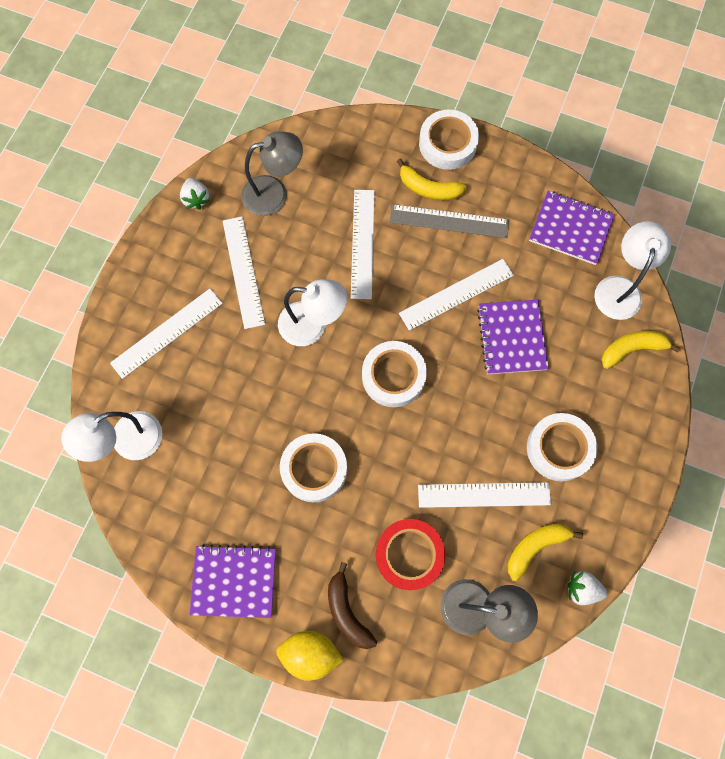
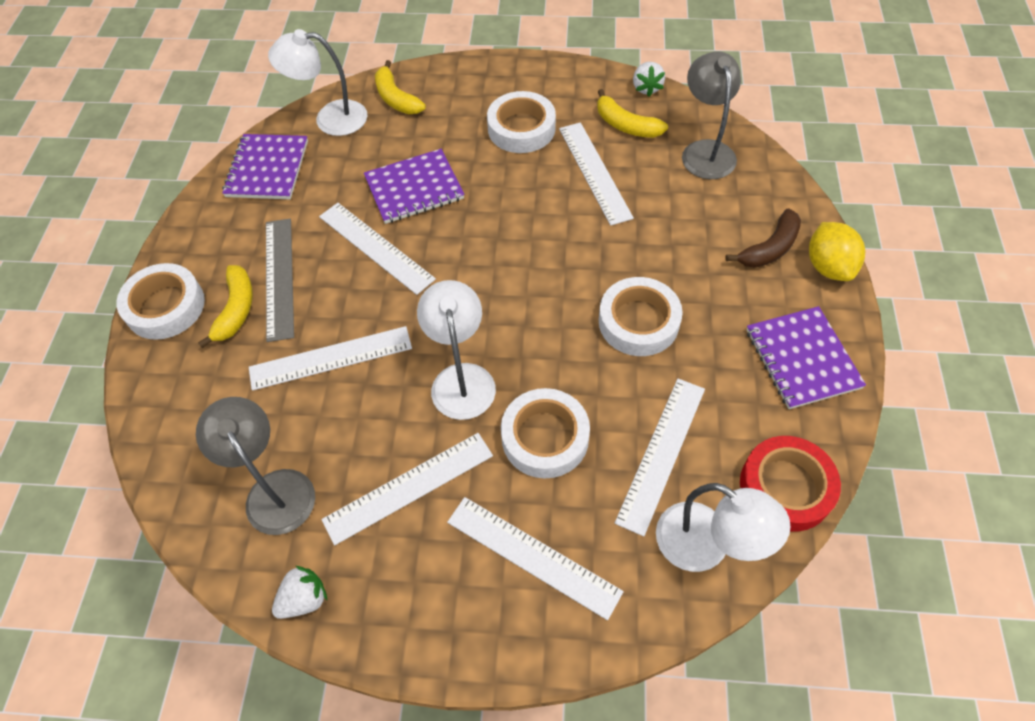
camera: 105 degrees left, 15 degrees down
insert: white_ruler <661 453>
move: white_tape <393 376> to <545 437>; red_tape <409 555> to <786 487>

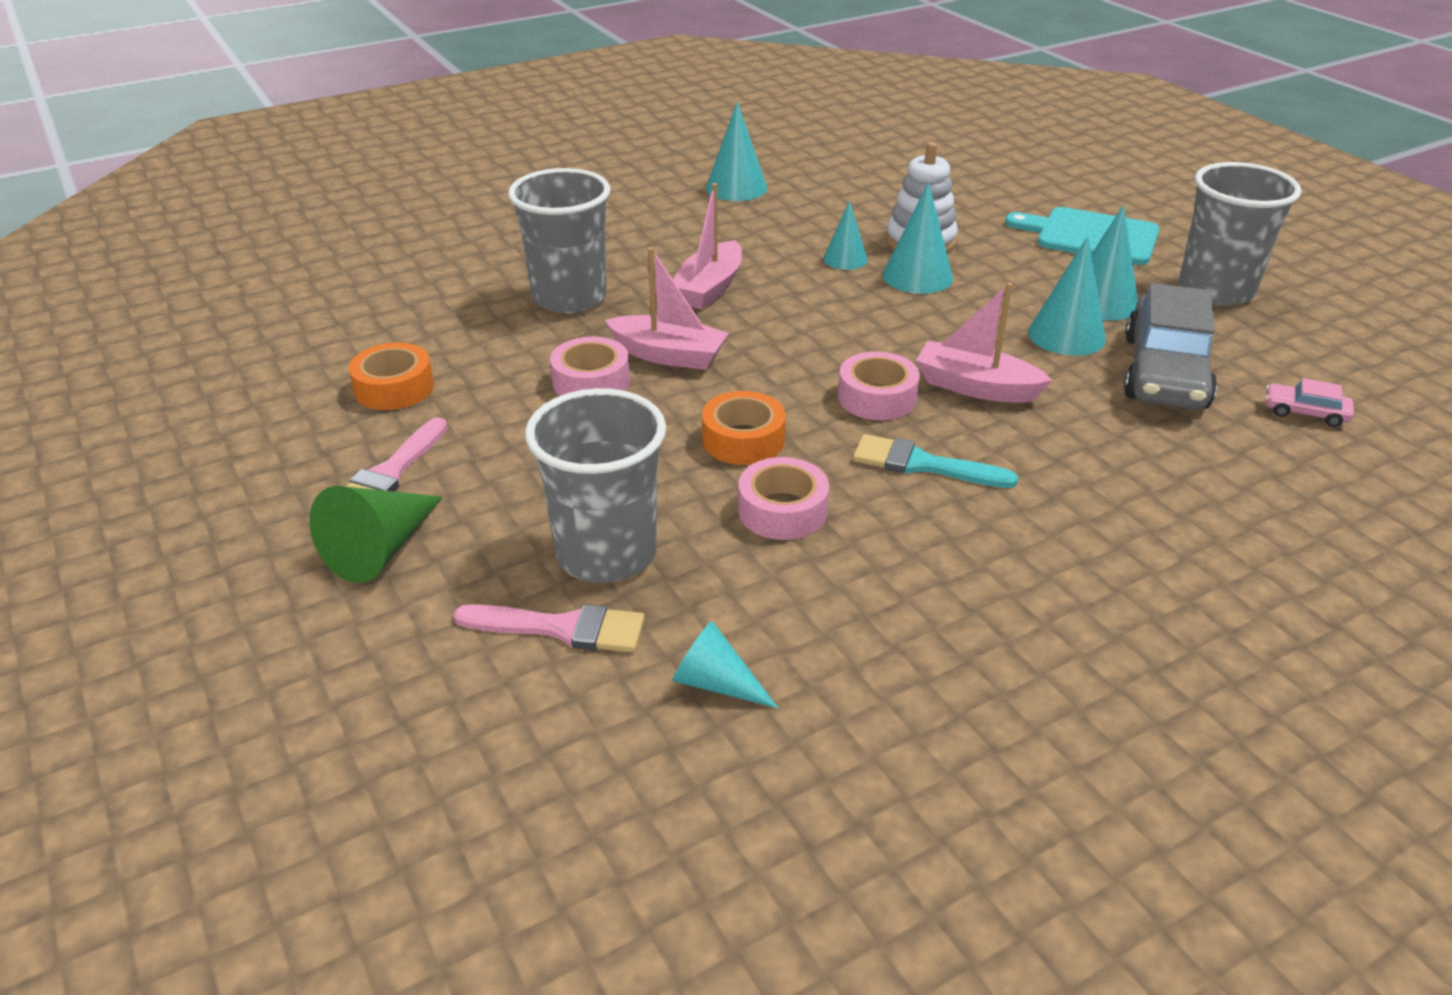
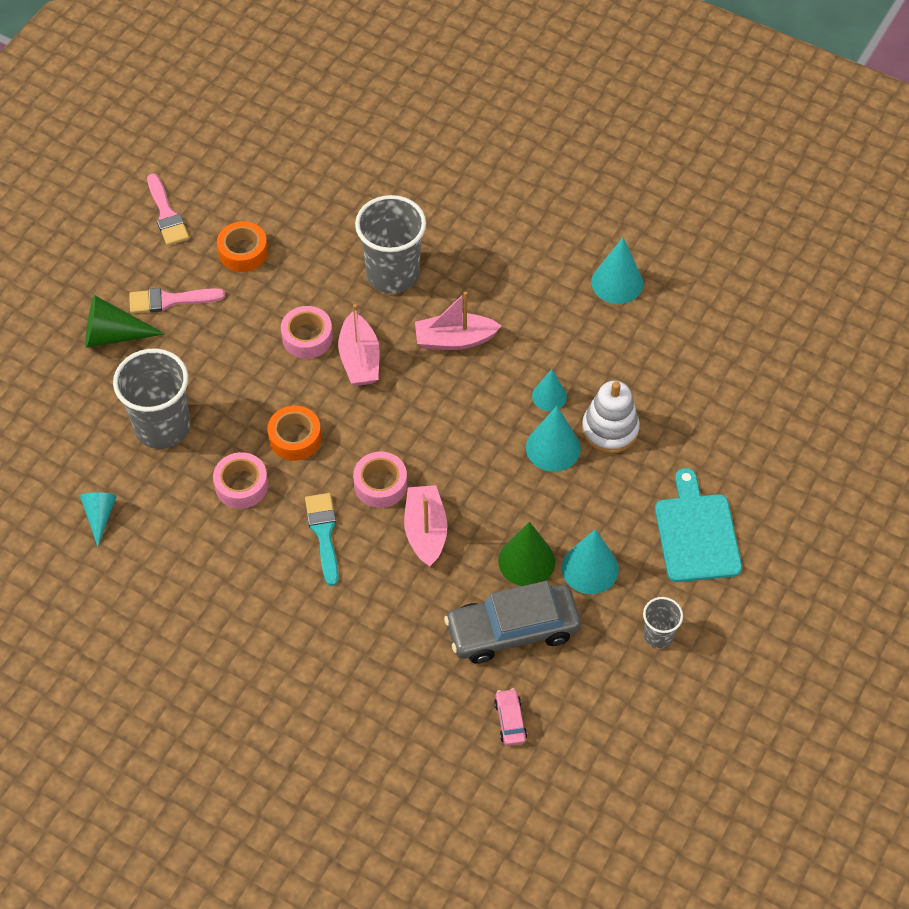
camera: 60 degrees right, 20 degrees up
move: pink_brush <562 628> to <167 214>
recolor: turquoise_cone <1066 335> to green_cone <526 561>
resize: grey_cup <1215 290> = <658 635> x0.51

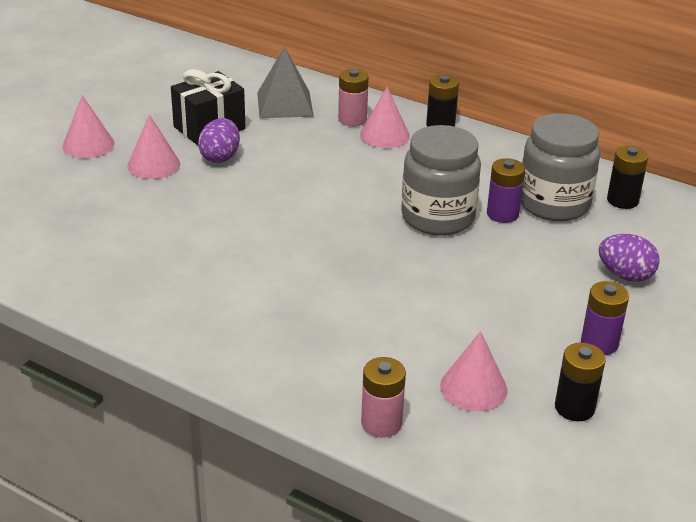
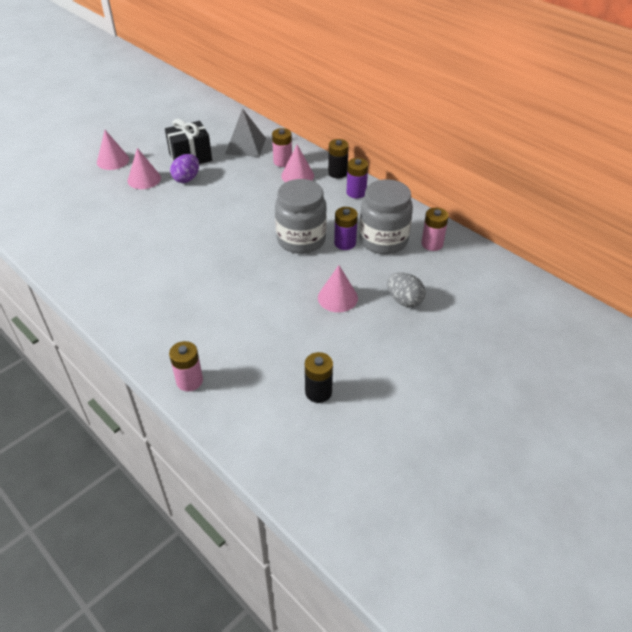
camera: 15 degrees right, 10 degrees up
move: purple_battery <599 343> to <356 192>; pink_cone <473 388> to <337 297>
recolor: black_battery <622 200> to pink_battery <432 244>; purple_egg <625 275> to grey_egg <404 300>

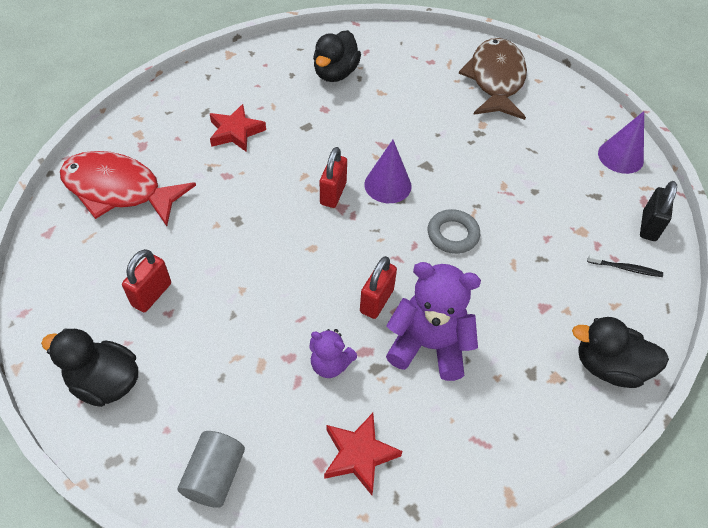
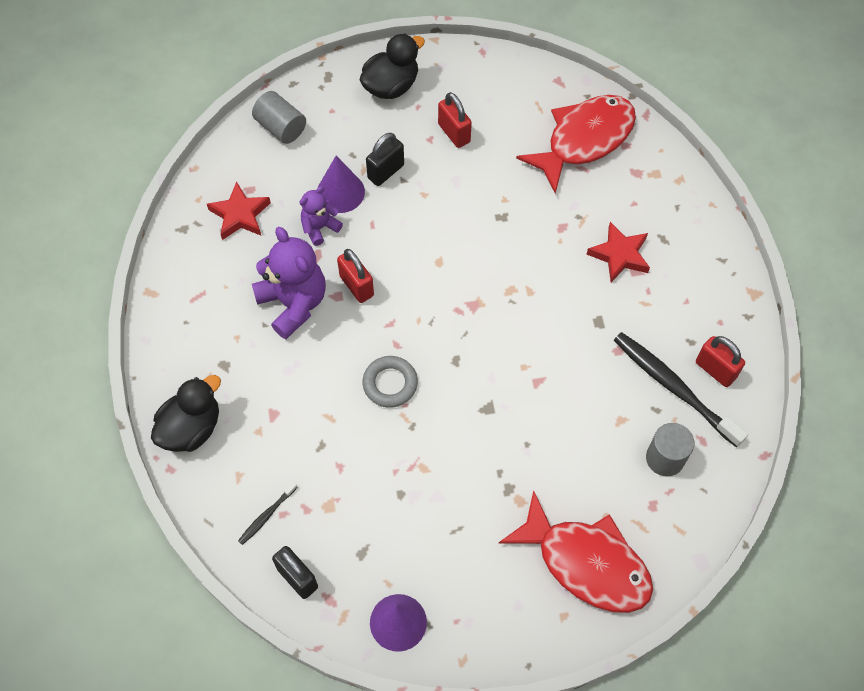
camera: 120 degrees right, 10 degrees up
insert: black_padlock <385 171>; grey_cylinder <665 458>
move: purple_cone <387 185> to <340 192>; red_padlock <333 193> to <715 370>
replace: black_duck <335 73> to black_toothbrush <674 387>
recolor: brown_fish <495 80> to red_fish <586 563>
rotate: purple_teddy_bear <429 345> = <293 303> 75 degrees counterclockwise

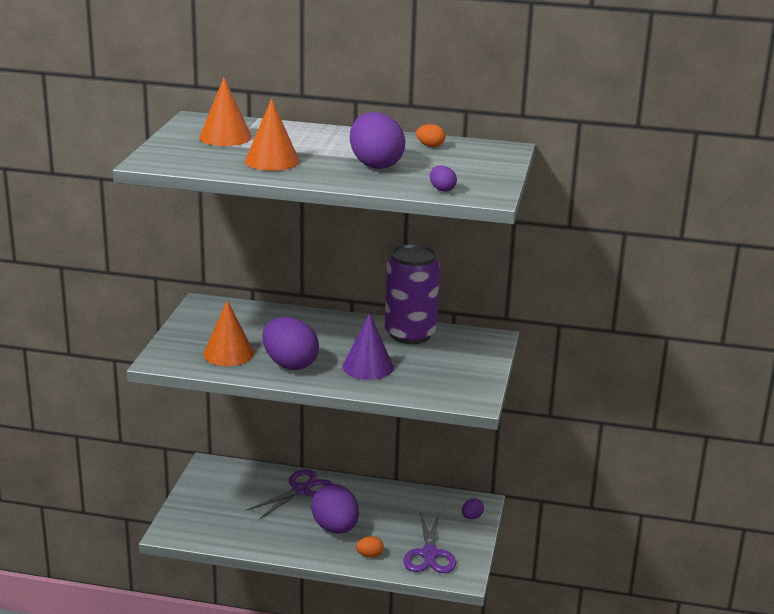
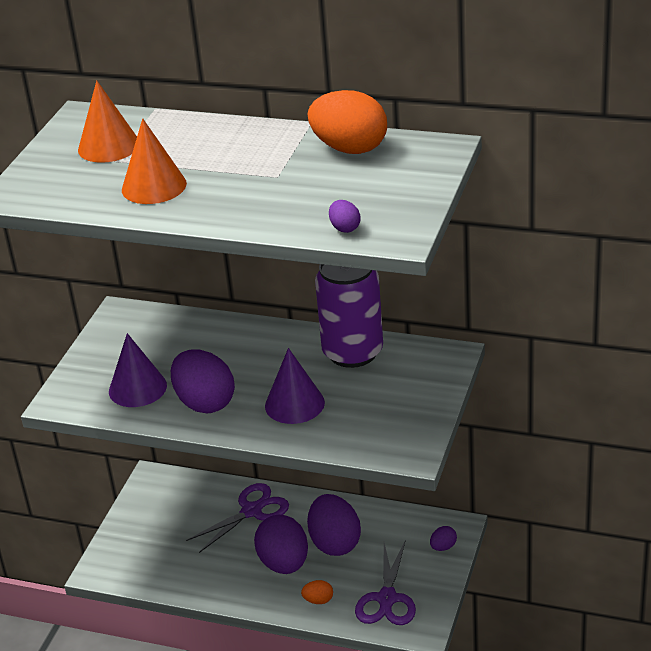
camera: 10 degrees right, 10 degrees up
move: purple_egg <375 165> to <335 543>
recolor: orange_cone <228 353> to purple_cone <137 388>
resize: orange_egg <430 146> = <349 148> x2.25

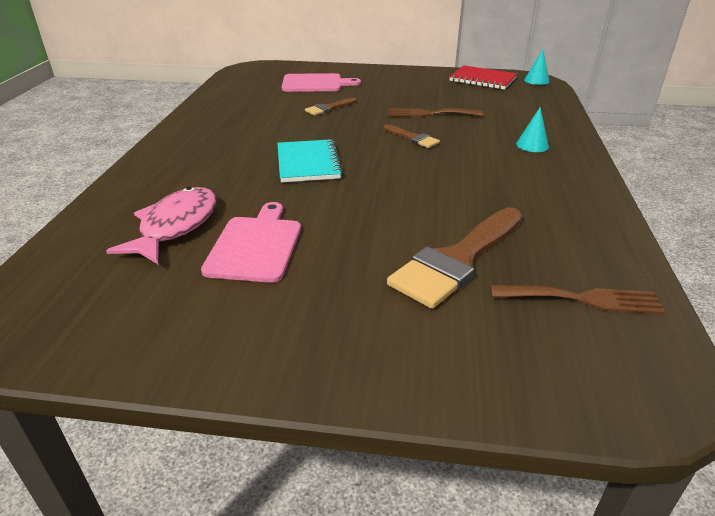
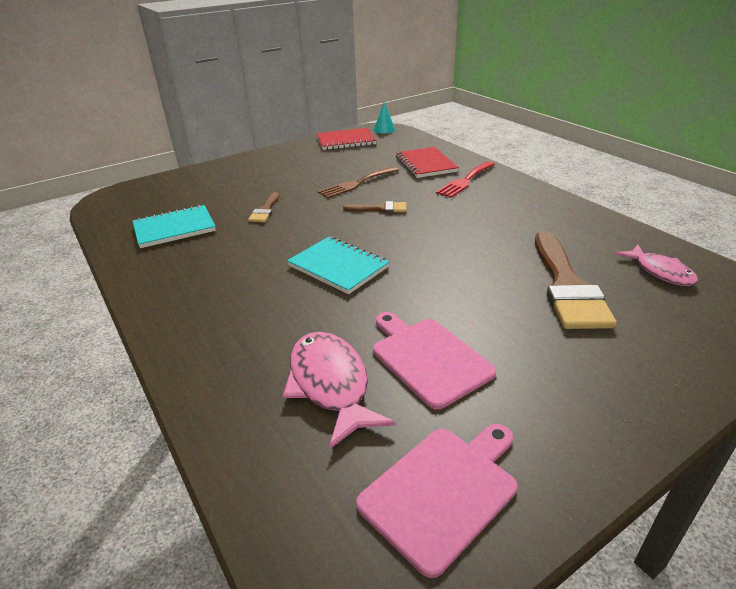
camera: 40 degrees left, 0 degrees up
insert: red_notebook <425 164>; turquoise_notebook <174 228>
move: pink_cutting_board <315 83> to <442 491>
replace: turquoise_cone <532 145> to red_fork <465 181>; brown_fork <582 299> to pink_fish <660 272>

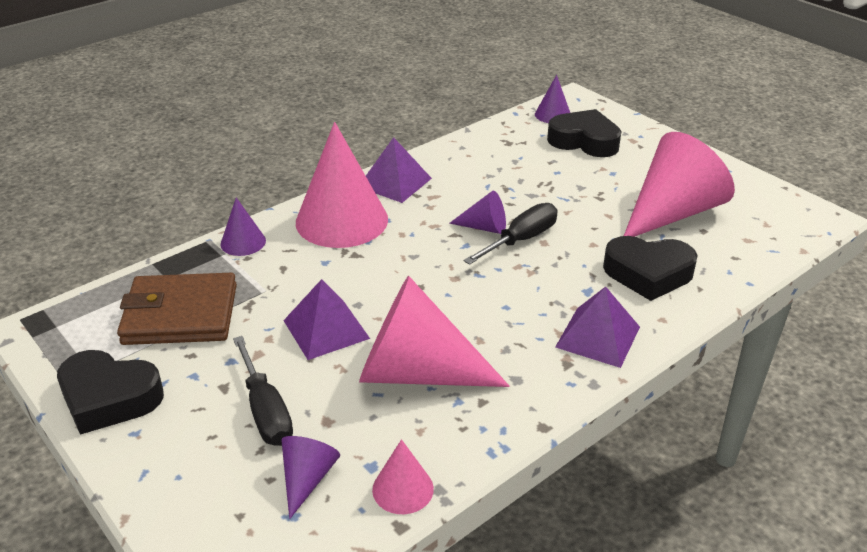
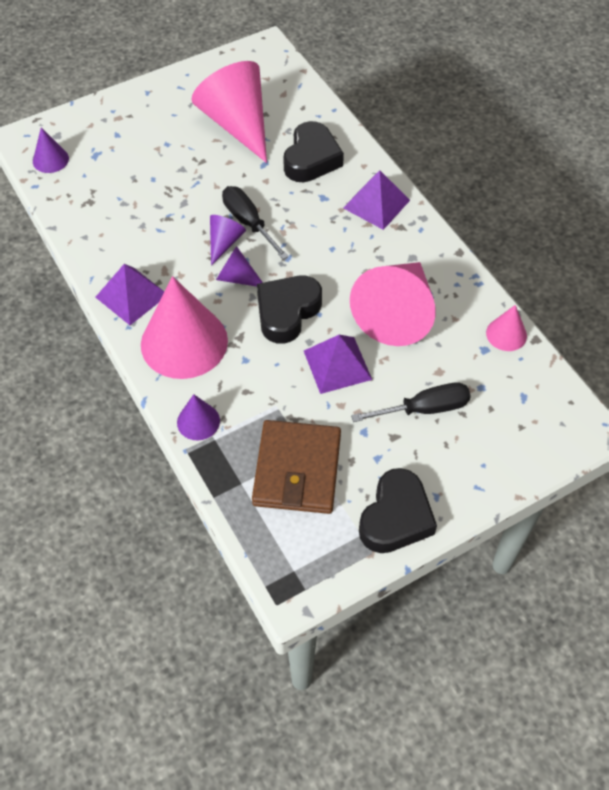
camera: 80 degrees left, 20 degrees up
move: black_heart <584 141> to <287 312>; purple_cone <307 478> to <237 277>

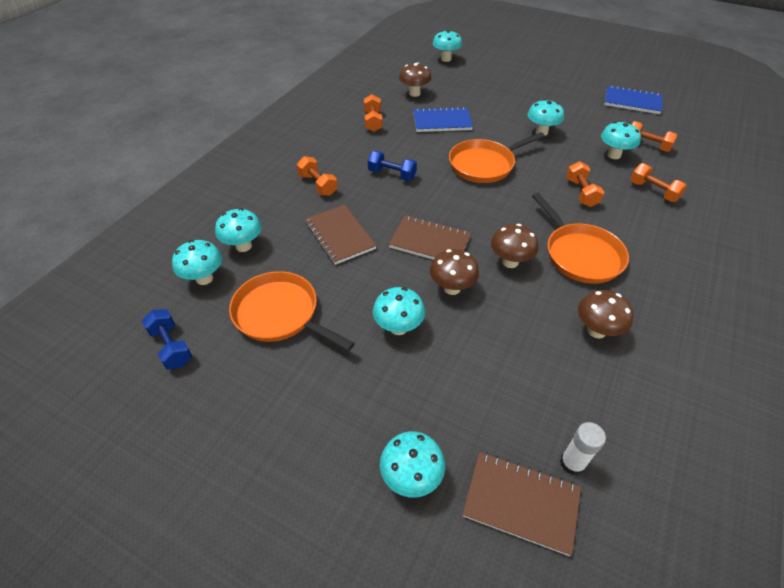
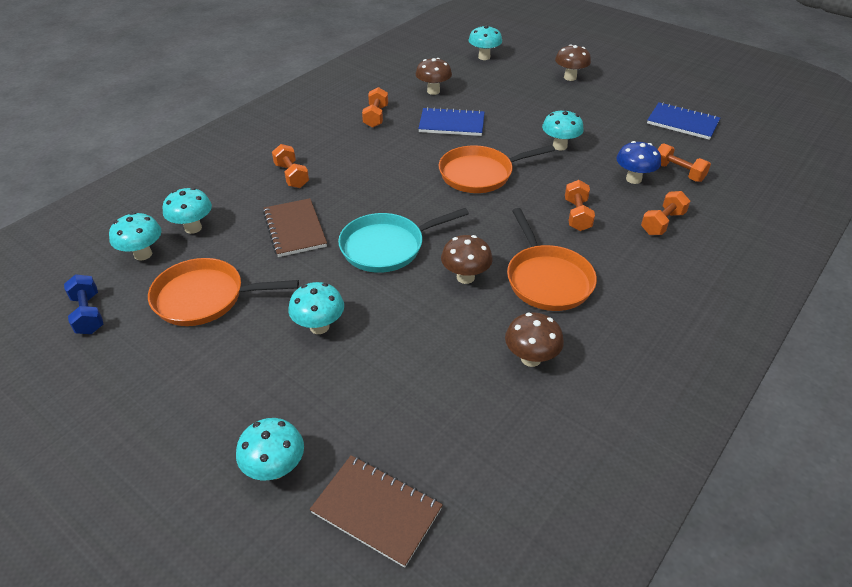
camera: 10 degrees right, 5 degrees down
delete: blue_dumbbell <392 174>; white_glue_stick <572 463>
move: brown_mushroom <452 288> to <570 77>
replace: brown_notebook <430 242> to turquoise_pan <387 247>
recolor: turquoise_mushroom <614 155> to blue_mushroom <633 179>
rotate: orange_dumbbell <653 191> = <662 223> 75 degrees clockwise; orange_pan <280 314> = <204 298> 45 degrees counterclockwise

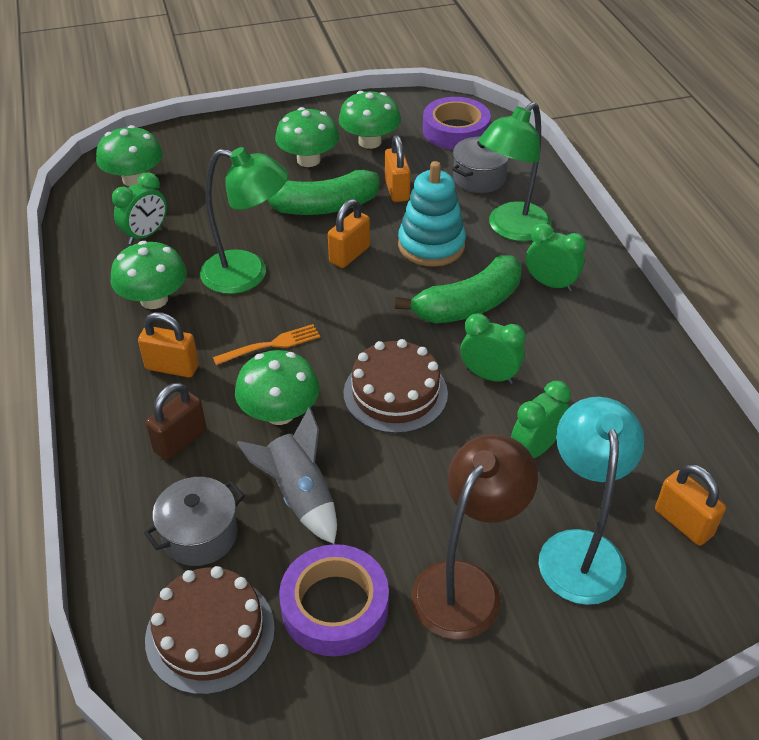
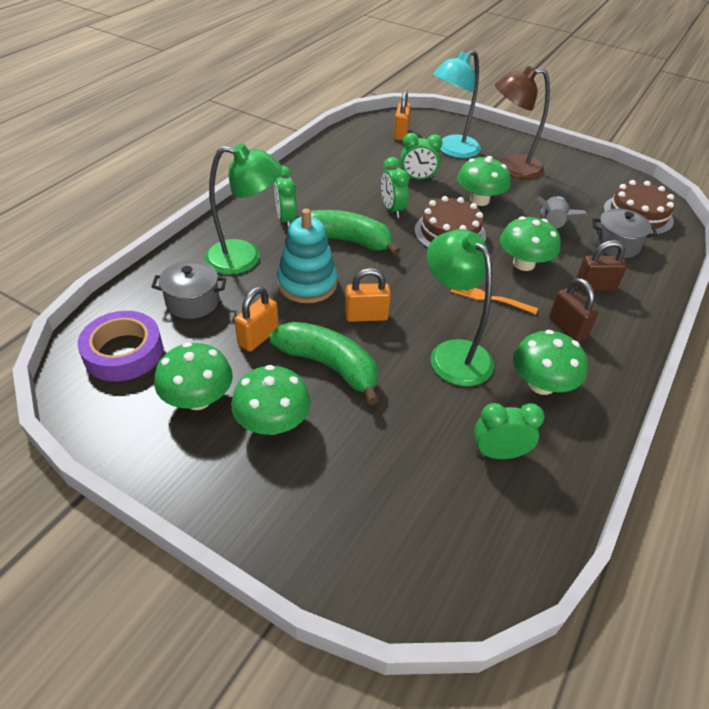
camera: 135 degrees left, 0 degrees up
delete: purple_tape <335 606>
move: green_mushroom <134 179> to <479 200>
recolor: orange_padlock <172 367> to brown_padlock <567 328>

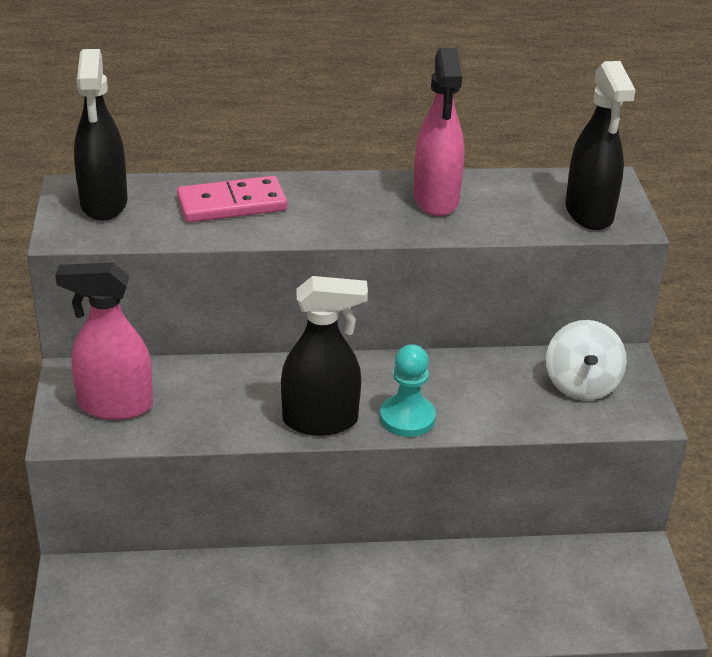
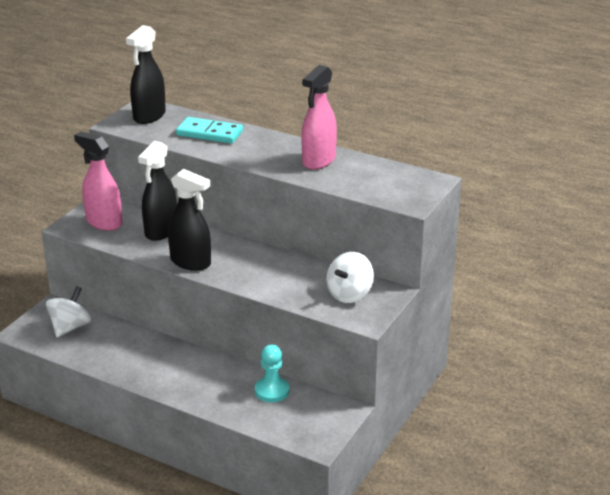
camera: 35 degrees right, 5 degrees down
insert: white_spinning_top <70 327>
move: black_spray_bottle <589 213> to <161 231>; turquoise_pawn <407 418> to <272 391>
recolor: pink_domino <232 204> to turquoise_domino <209 133>

